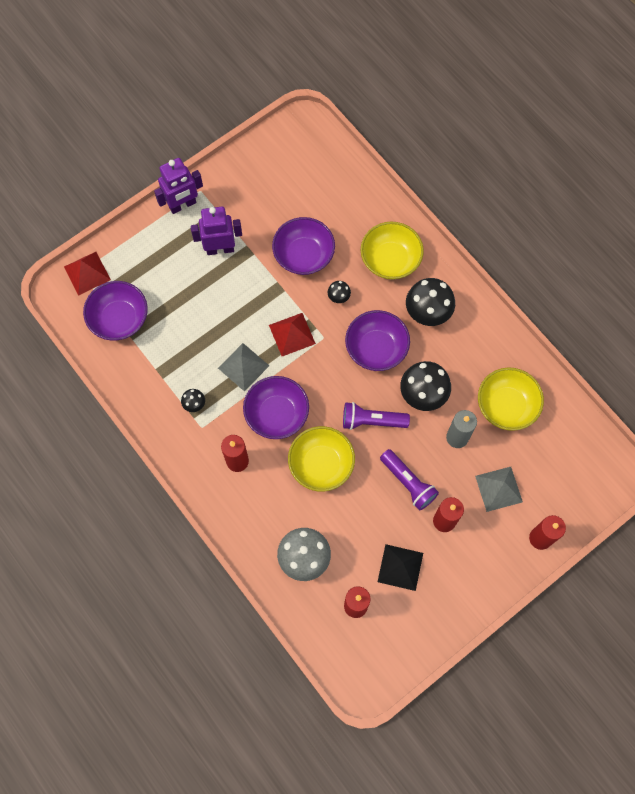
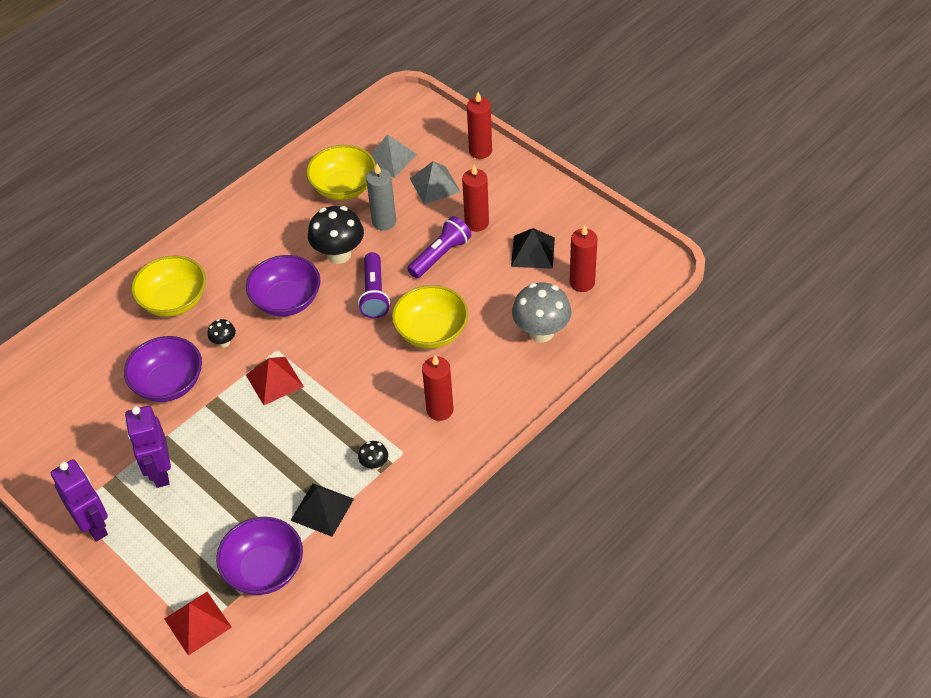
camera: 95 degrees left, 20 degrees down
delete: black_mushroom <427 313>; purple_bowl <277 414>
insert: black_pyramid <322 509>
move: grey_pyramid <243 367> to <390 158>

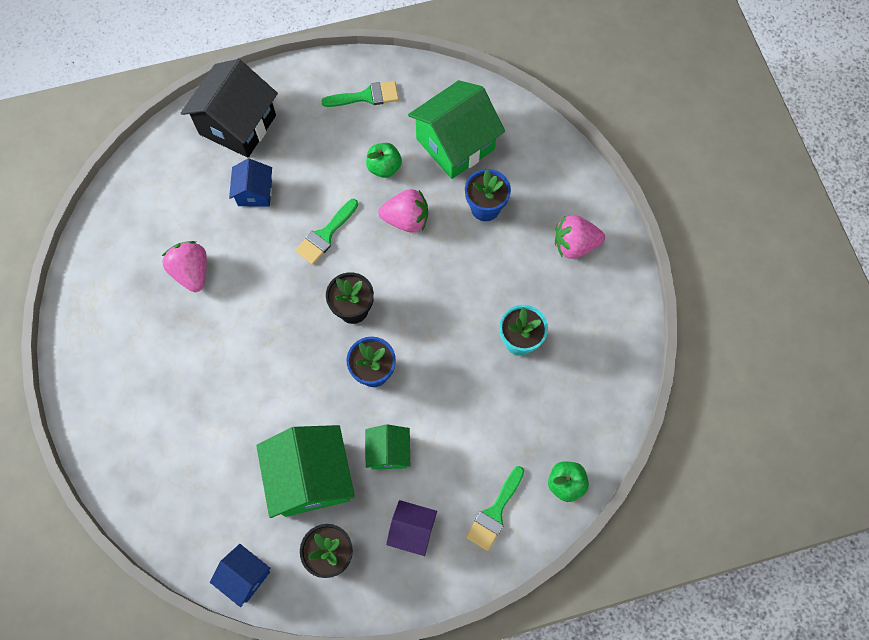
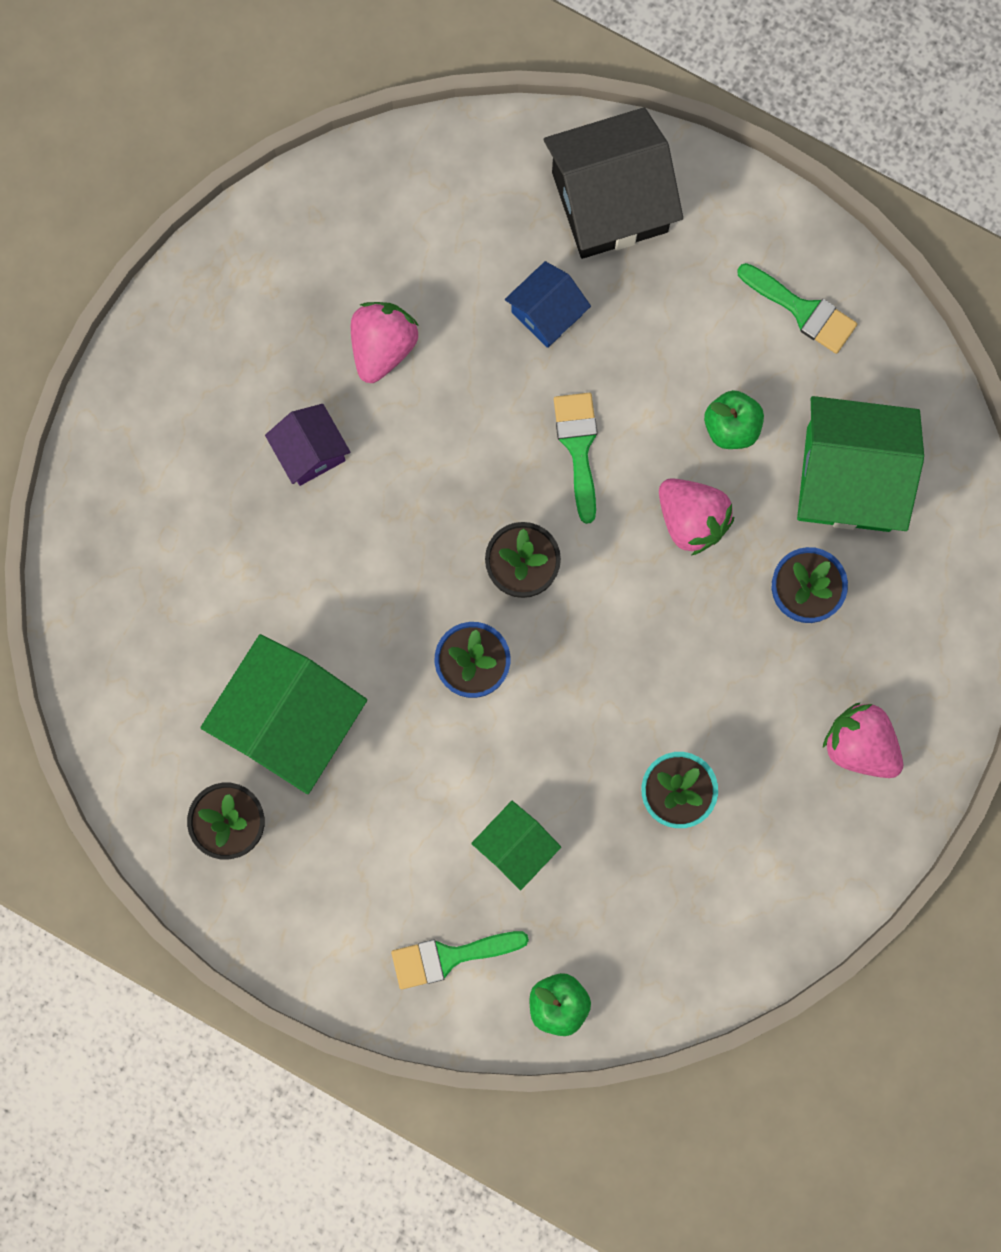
camera: 45 degrees right, 10 degrees up
delete: blue_house <245 576>
move: green_house <388 452> to <516 847>; purple_house <412 530> to <310 452>
rotate: green_brush <325 234> = <578 447> 90 degrees clockwise

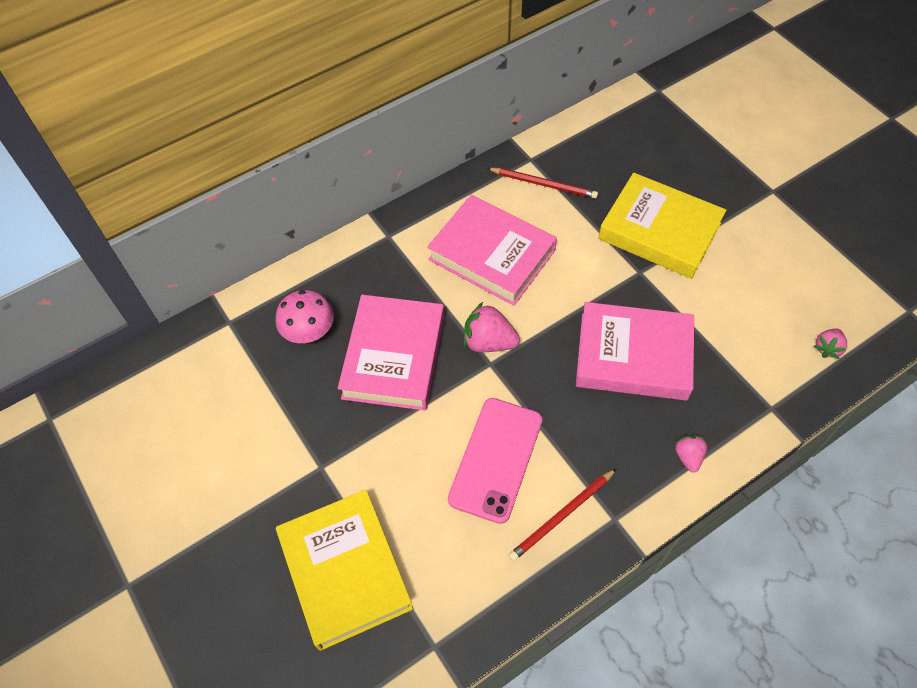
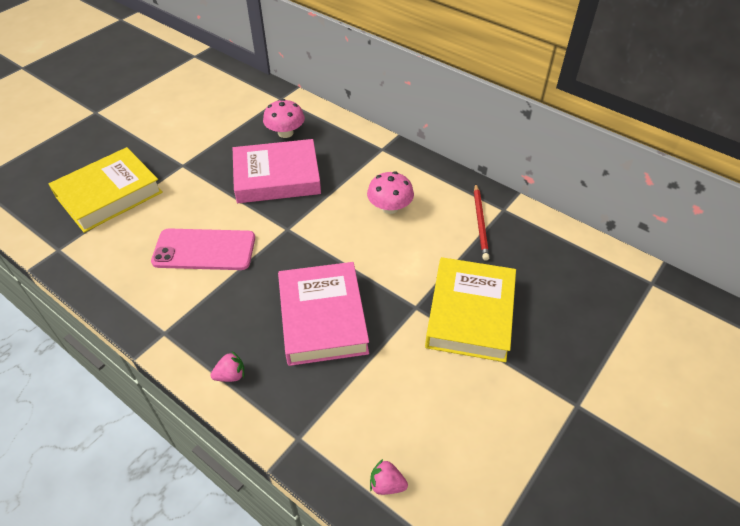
camera: 70 degrees right, 10 degrees down
delete: pink_strawberry <488 342>; red_pencil <561 516>
replace: pink_book <491 255> to pink_mushroom <390 207>

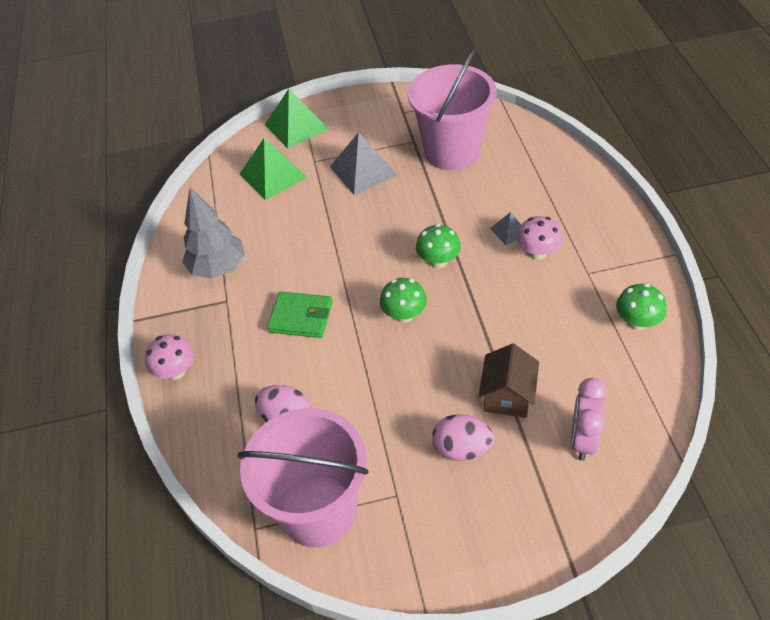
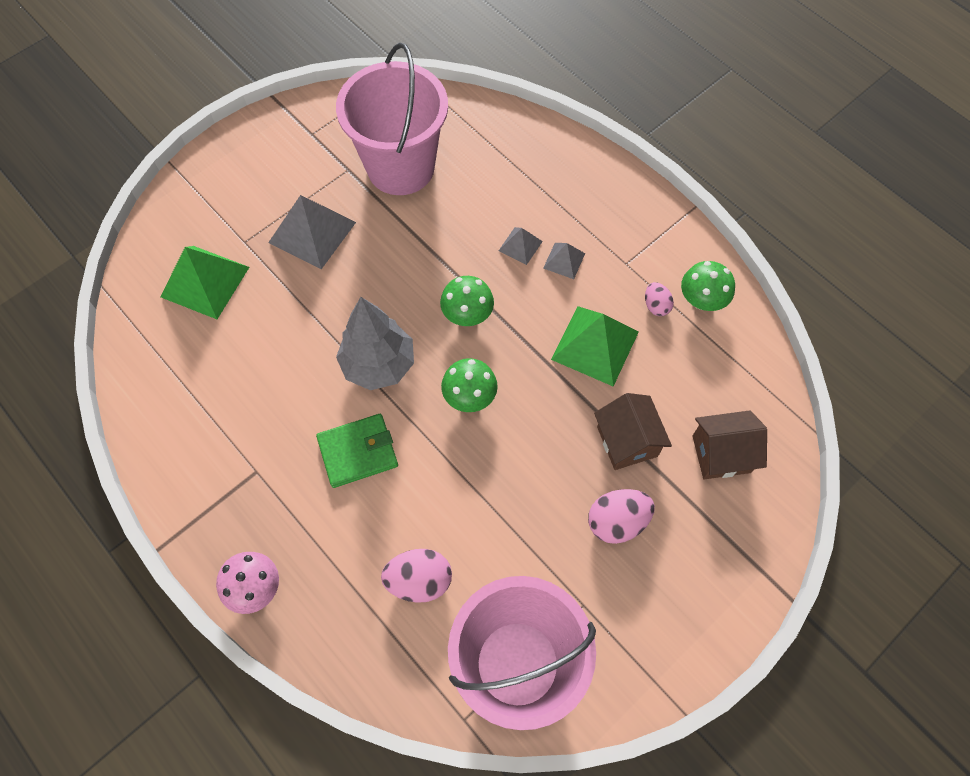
camera: 35 degrees left, 15 degrees up
insert: pink_egg <656 306>
move: green_pyramid <296 126> to <595 345>; grey_tree <218 268> to <378 364>
replace: pink_mushroom <537 253> to grey_pyramid <564 260>; pink_clock <583 439> to brown_house <721 454>

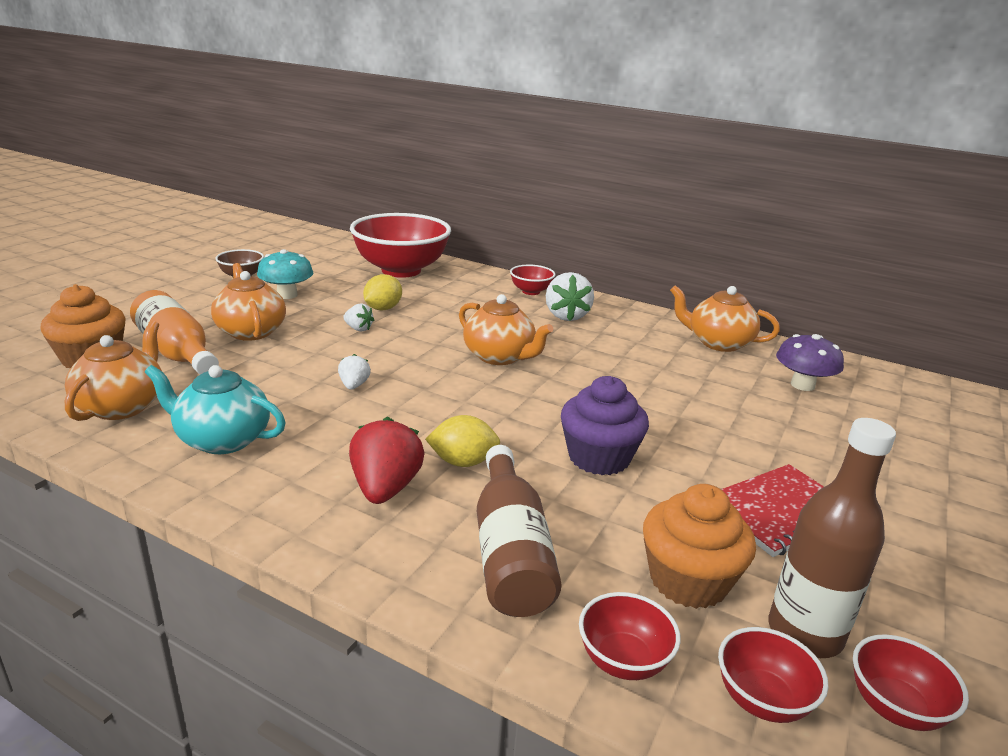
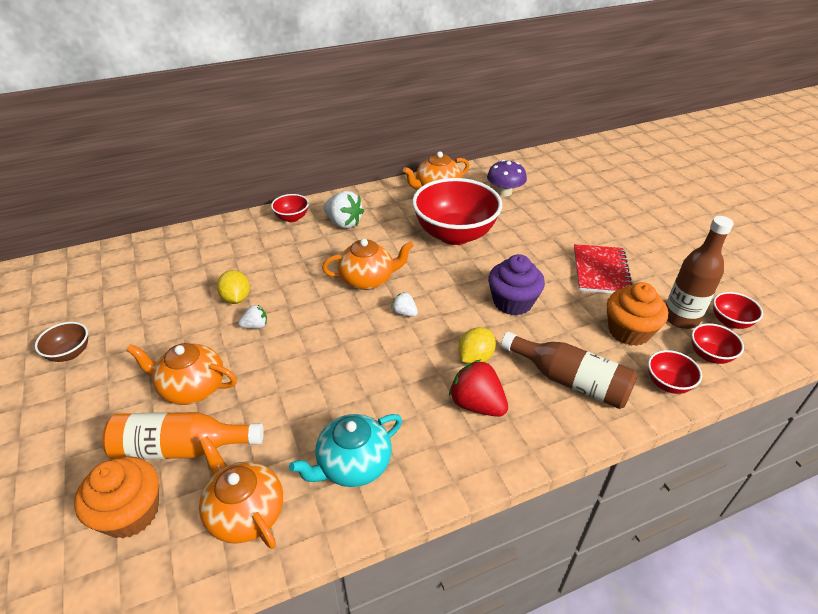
camera: 50 degrees left, 15 degrees up
delete: turquoise_mushroom <287 295>
move: red_bowl <401 270> to <455 234>; white_strawberry <354 385> to <404 313>

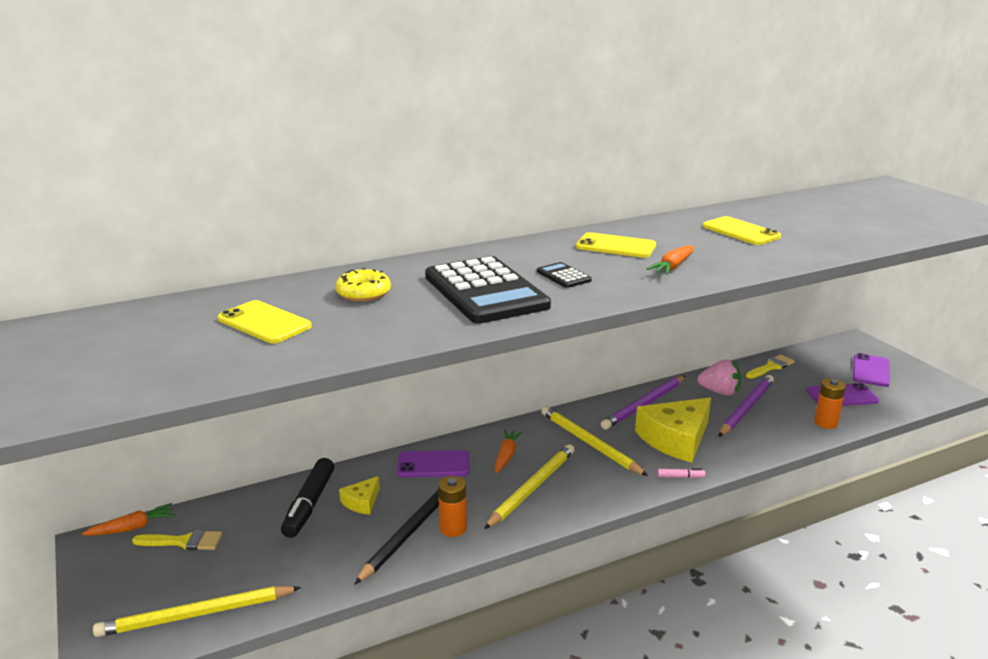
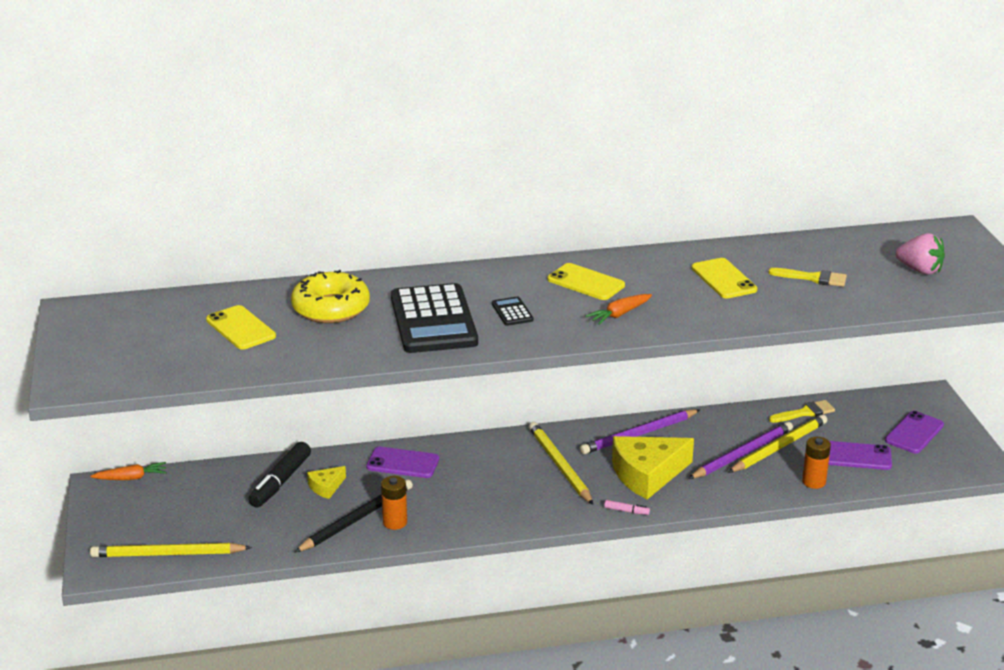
camera: 15 degrees right, 5 degrees up
delete: orange_carrot <506 456>
move: pink_strawberry <719 392> to <919 270>; yellow_pencil <532 488> to <779 447>; yellow_brush <184 542> to <813 278>
resize: yellow_donut <363 293> = <331 308> x1.64

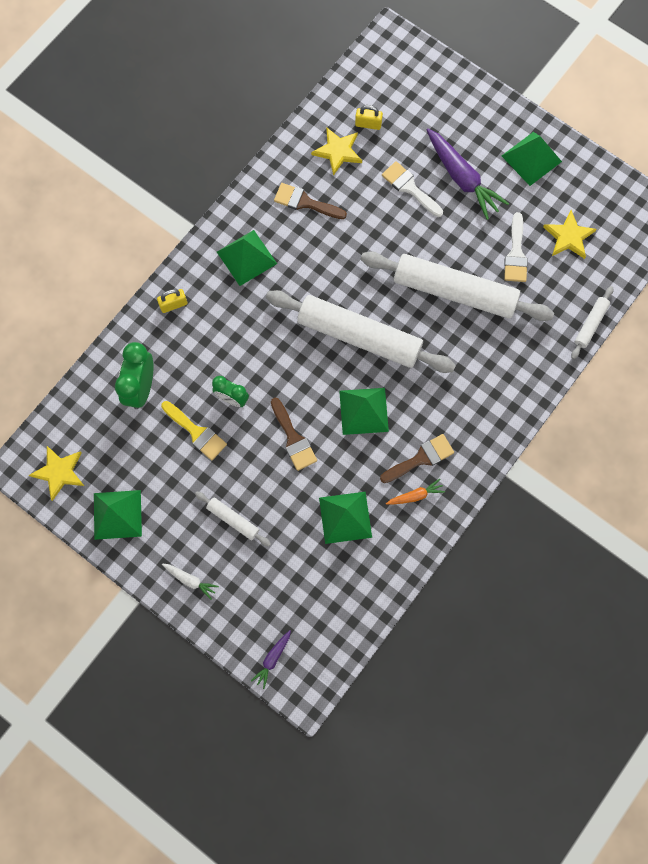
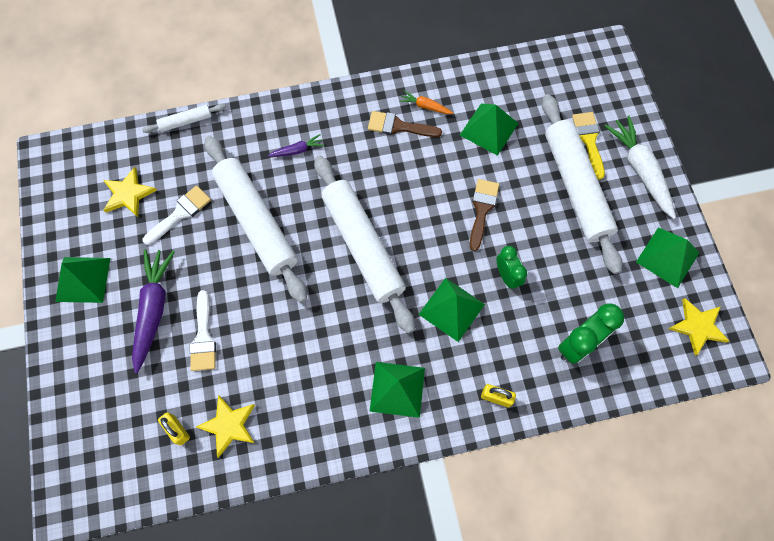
camera: 140 degrees left, 5 degrees down
delete: brown_brush <305 202>
move: green_pyramid <364 411> to <451 309>; yellow_brush <196 432> to <589 140>; purple_carrot <272 659> to <297 150>
resize: white_rolling_pin <233 519> = <575 187> x2.28; white_carrot <190 580> = <640 170> x2.05

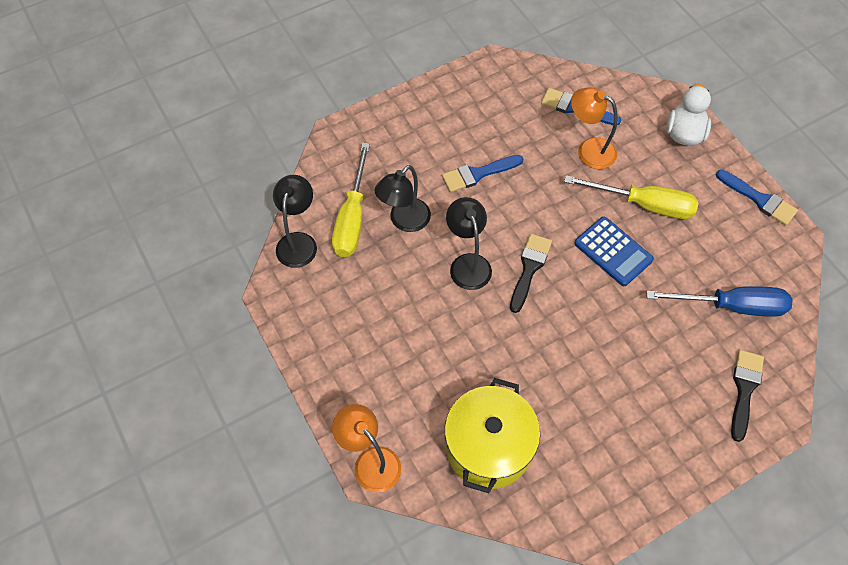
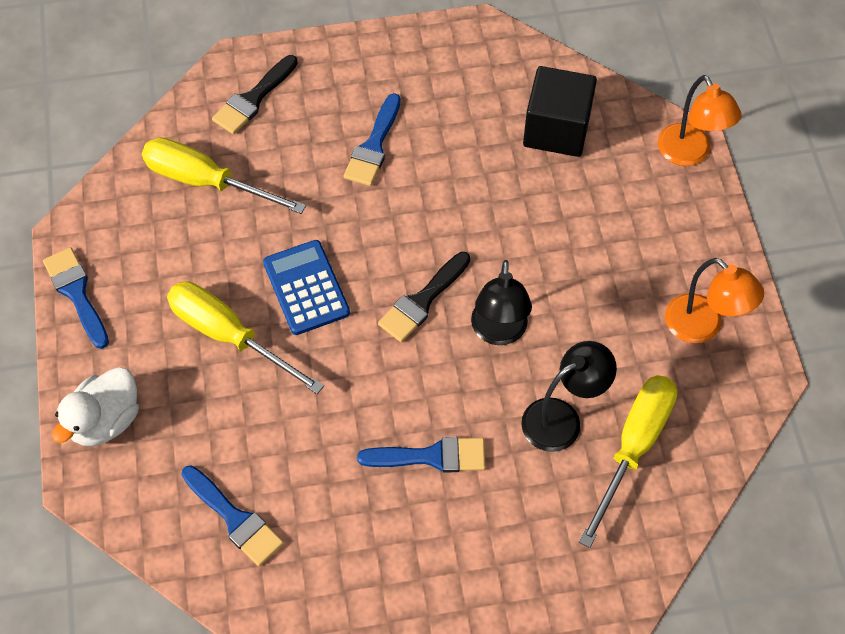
camera: 160 degrees left, 0 degrees up
delete: black_lamp <298 242>
insert: blue_brush <373 146>
move: orange_lamp <588 150> to <702 327>
replace: yellow_pot <488 447> to black_cube <556 129>
recolor: blue_screwdriver <732 306> to yellow_screwdriver <206 181>

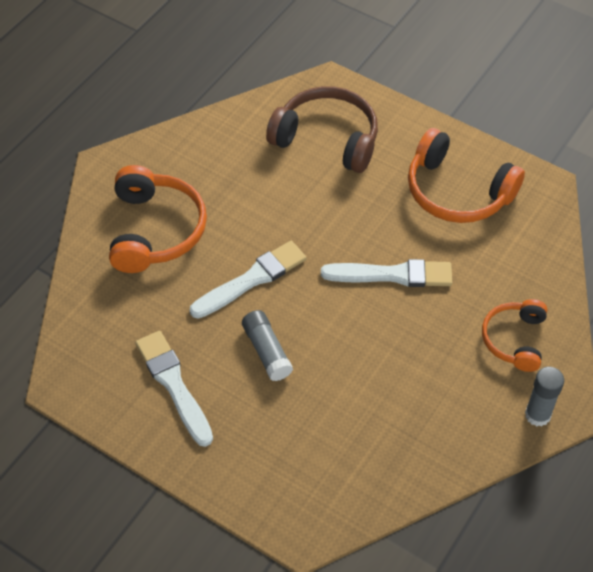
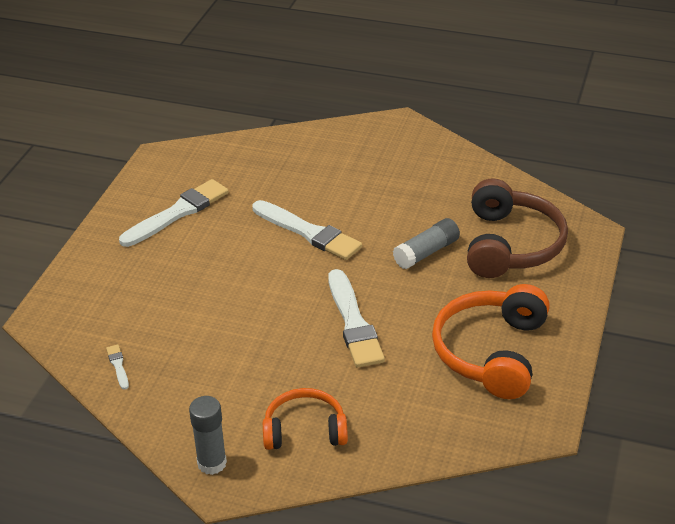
camera: 75 degrees right, 15 degrees down
delete: orange_headphones <155 230>
insert: white_brush <118 366>
move: grey_glue_stick <267 351> to <426 252>

